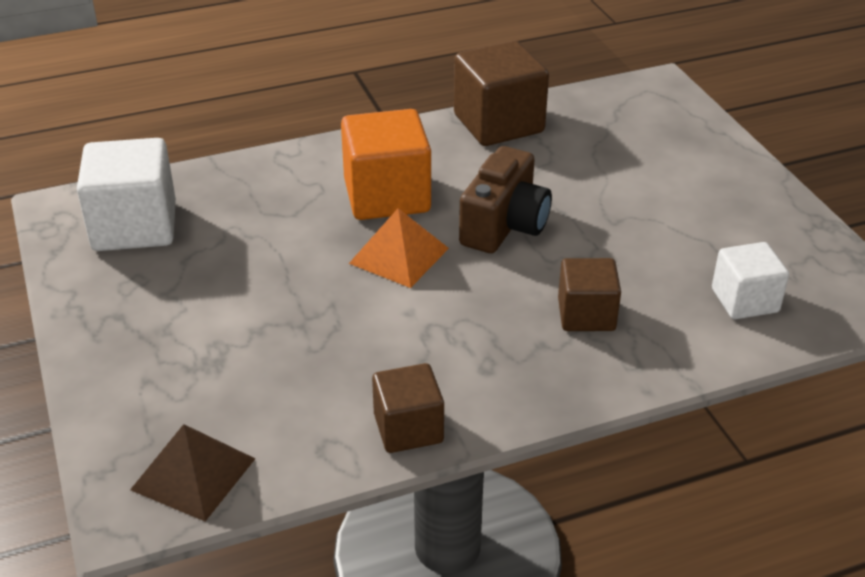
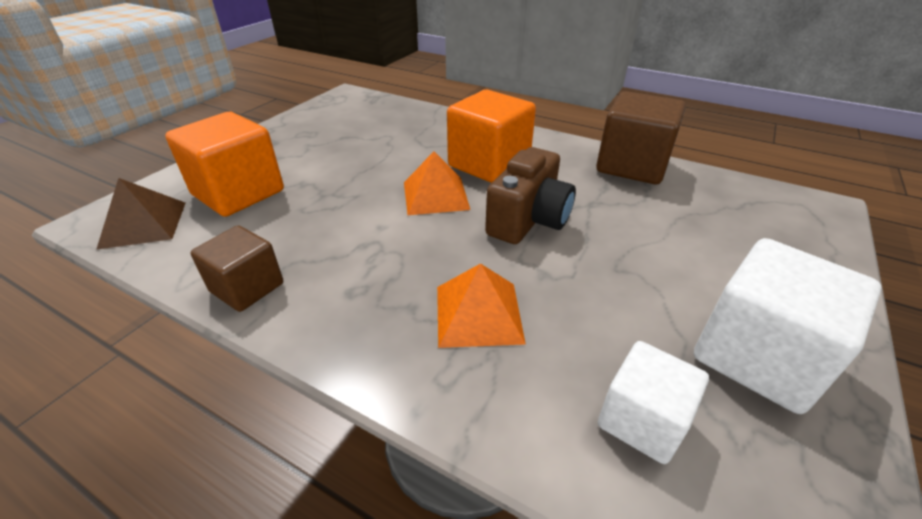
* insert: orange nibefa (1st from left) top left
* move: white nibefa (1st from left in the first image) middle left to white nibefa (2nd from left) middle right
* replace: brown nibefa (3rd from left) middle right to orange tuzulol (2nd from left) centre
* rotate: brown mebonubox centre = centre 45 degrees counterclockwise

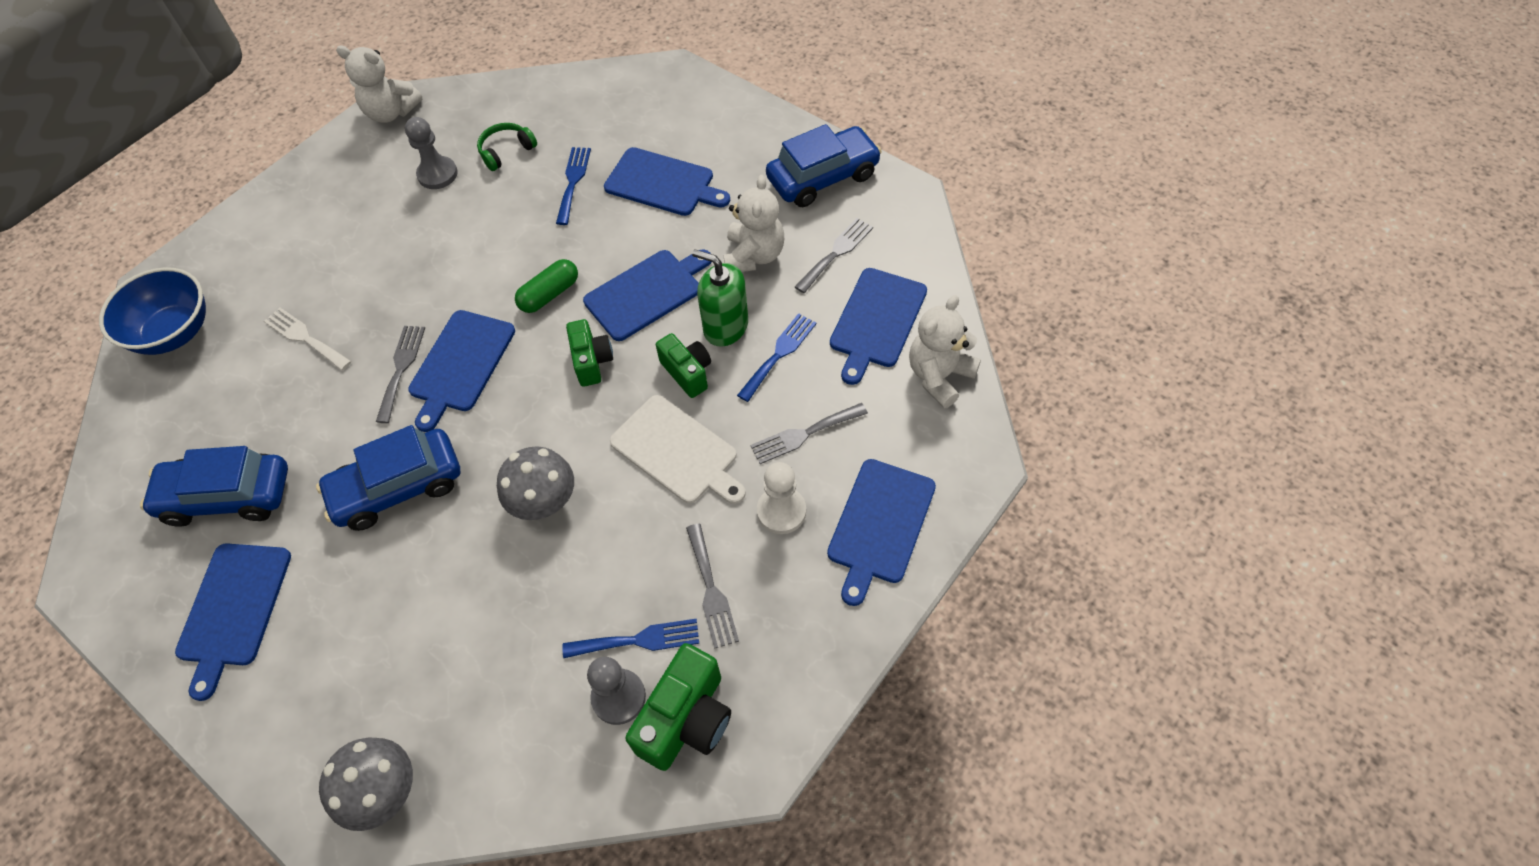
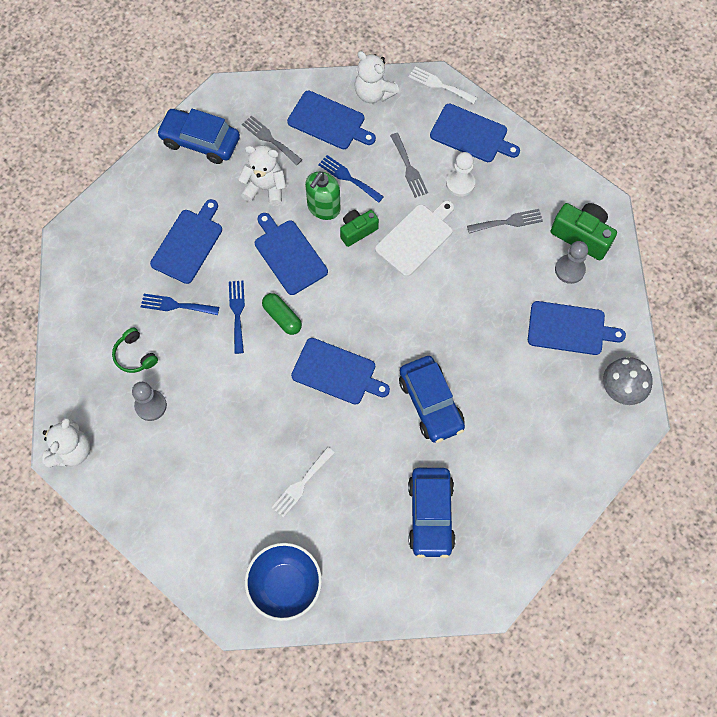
* delete: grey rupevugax (1st from left) middle left
* delete: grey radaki (2nd from left) centre
* delete: green mebonubox (1st from left) centre
* insert: white rupevugax (2nd from left) top centre
* move: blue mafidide (1st from left in the first image) bottom left to blue mafidide (6th from left) middle right
* move: blue rupevugax (2nd from left) bottom centre to middle left
* rotate: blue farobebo (3rd from left in the first image) top centre = top left 45 degrees counterclockwise

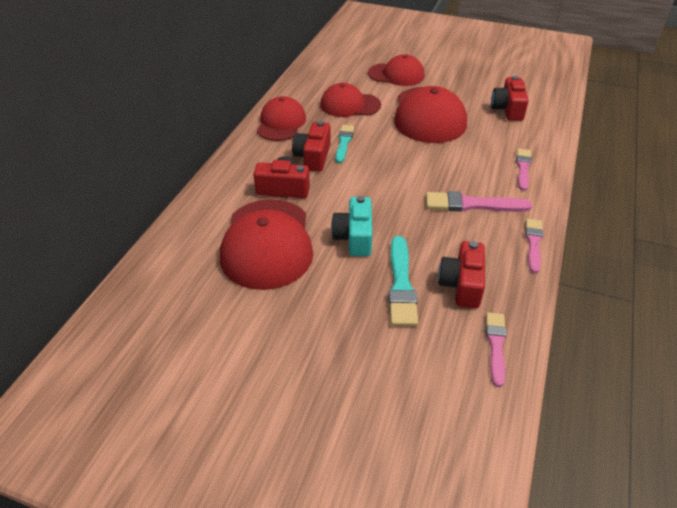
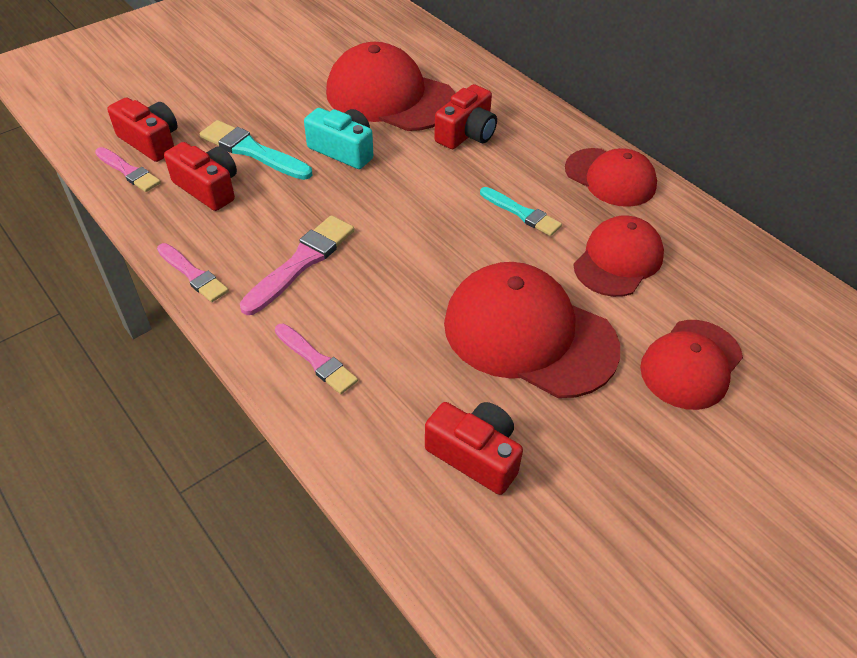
* move: red mebonubox (2nd from left in the first image) top centre to red mebonubox (1st from left) top left

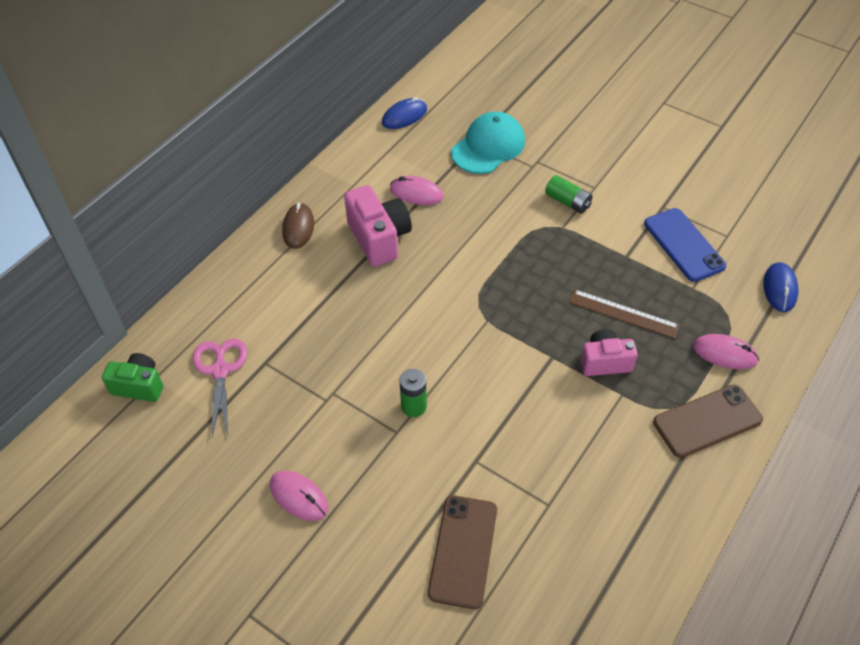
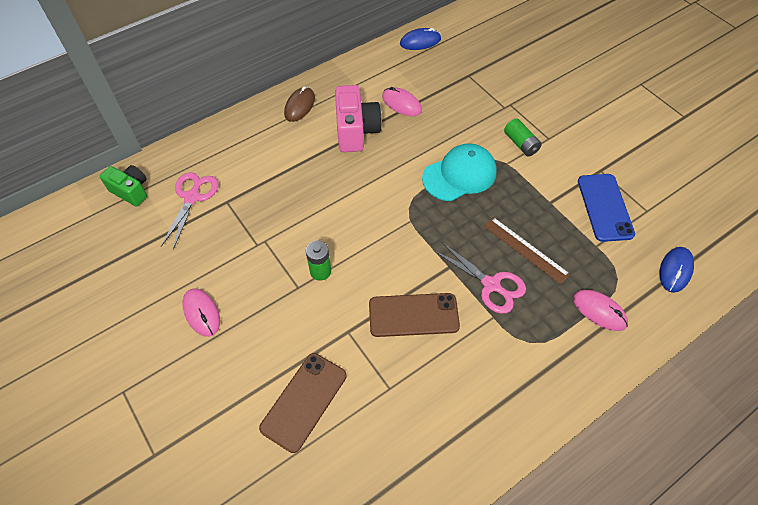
* move: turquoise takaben top centre to centre
* move: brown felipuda (2nd from left) middle right to centre
* replace: pink mebonubox (2nd from left) middle right to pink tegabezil (2nd from left) centre

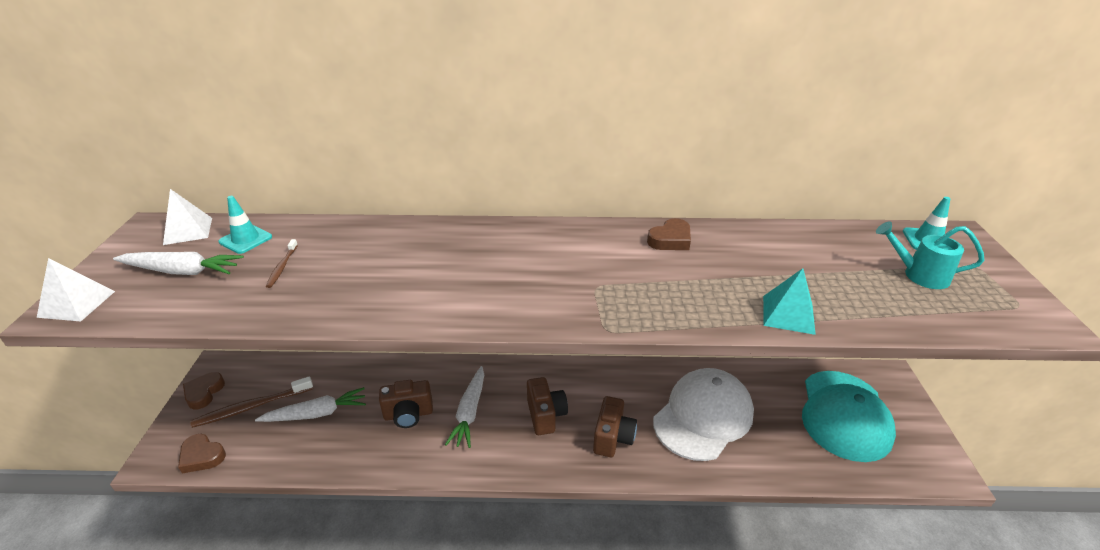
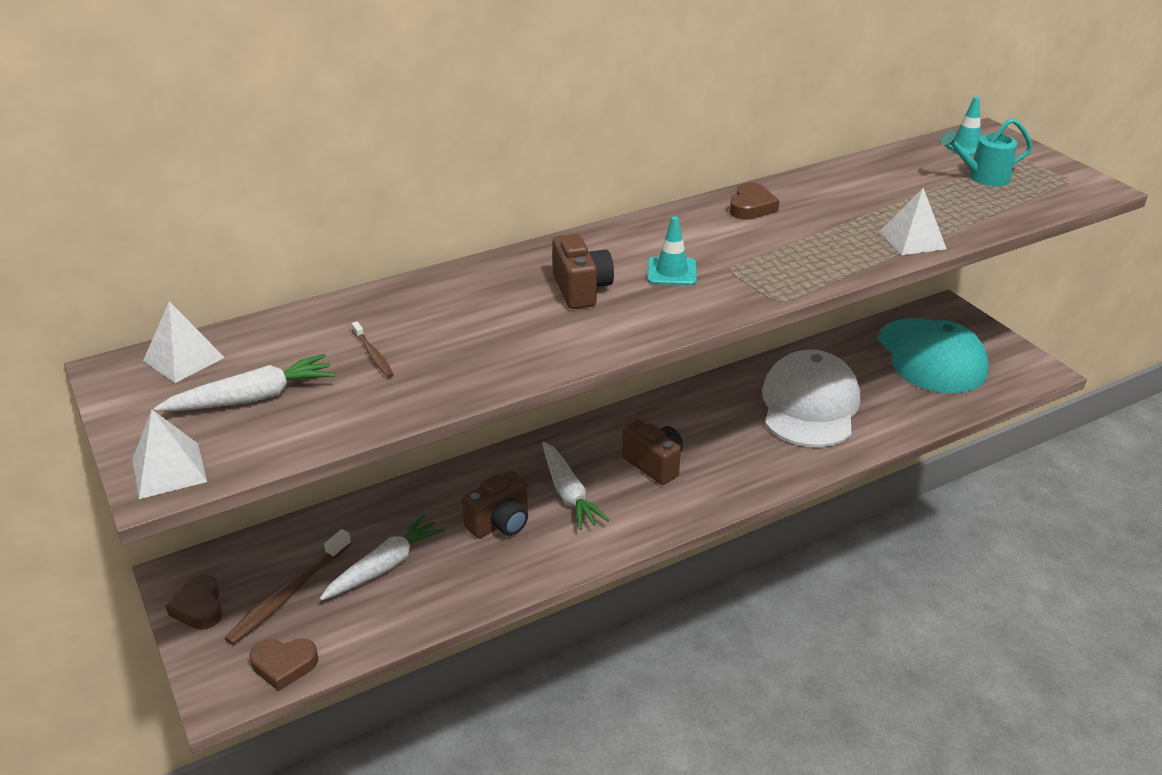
* move: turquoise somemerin (1st from left) middle left to top centre
* move: brown mebonubox (3rd from left in the first image) bottom centre to brown mebonubox (2nd from left) centre
* recolor: turquoise tuzulol middle right to white tuzulol (3rd from left) top right

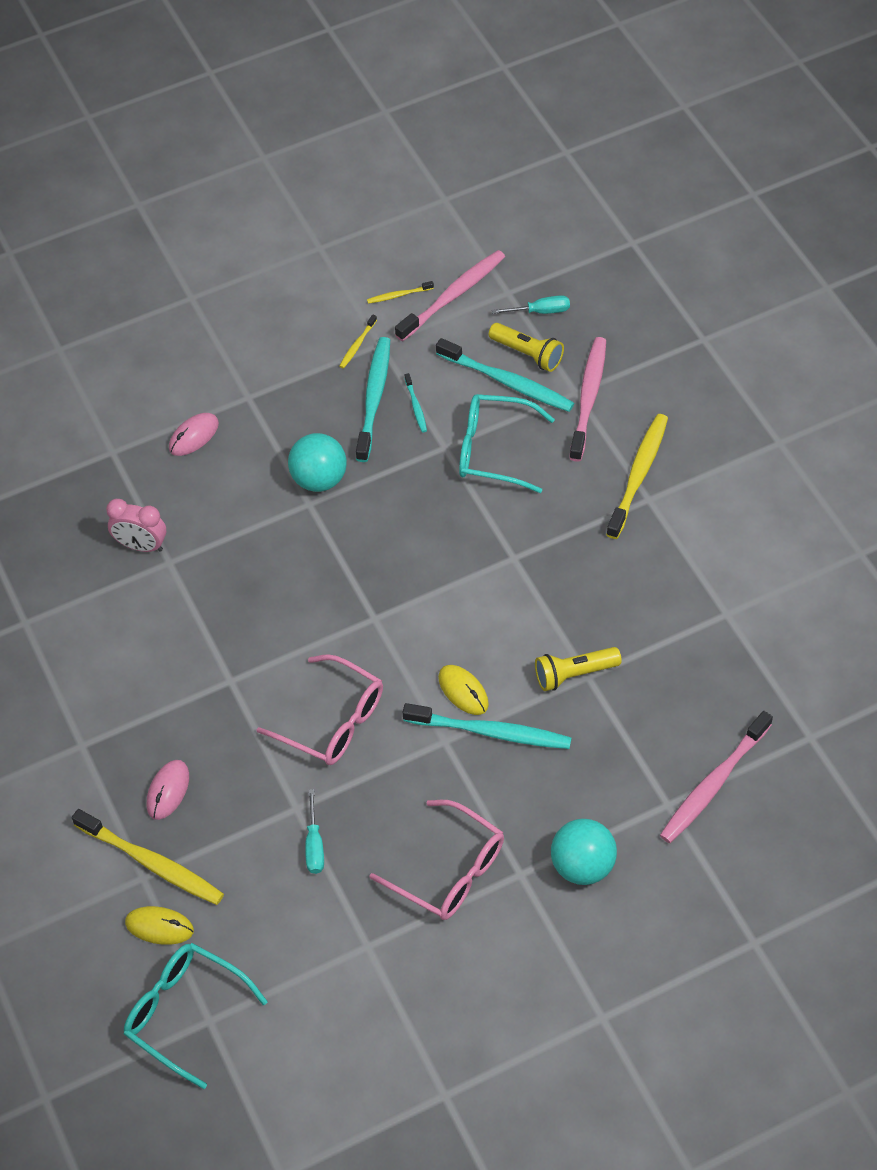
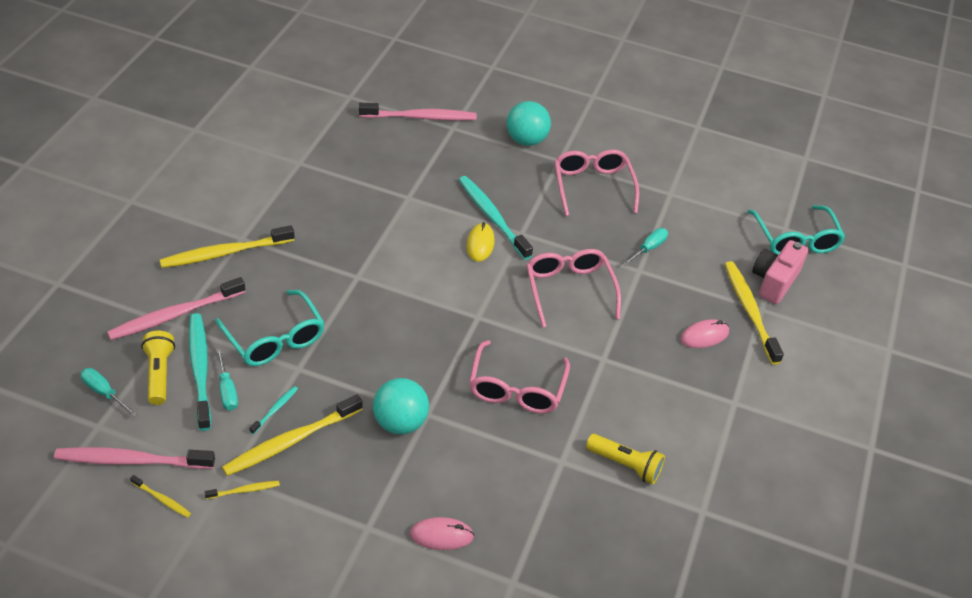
* delete: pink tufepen middle left
* insert: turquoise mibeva (2nd from left) middle left
* insert: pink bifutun (1st from left) centre
* move: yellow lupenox (2nd from left) centre to bottom centre
* replace: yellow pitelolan (1st from left) bottom left to pink mebonubox middle right
* recolor: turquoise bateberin (1st from left) centre to yellow bateberin (4th from left) bottom left

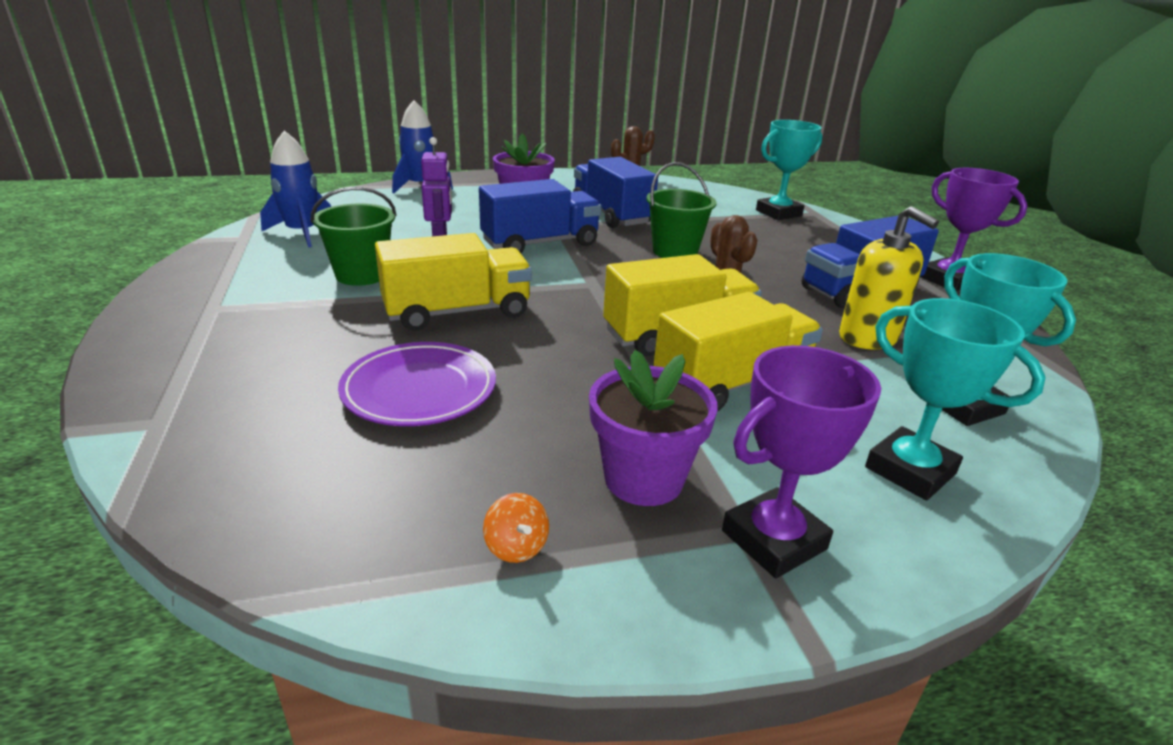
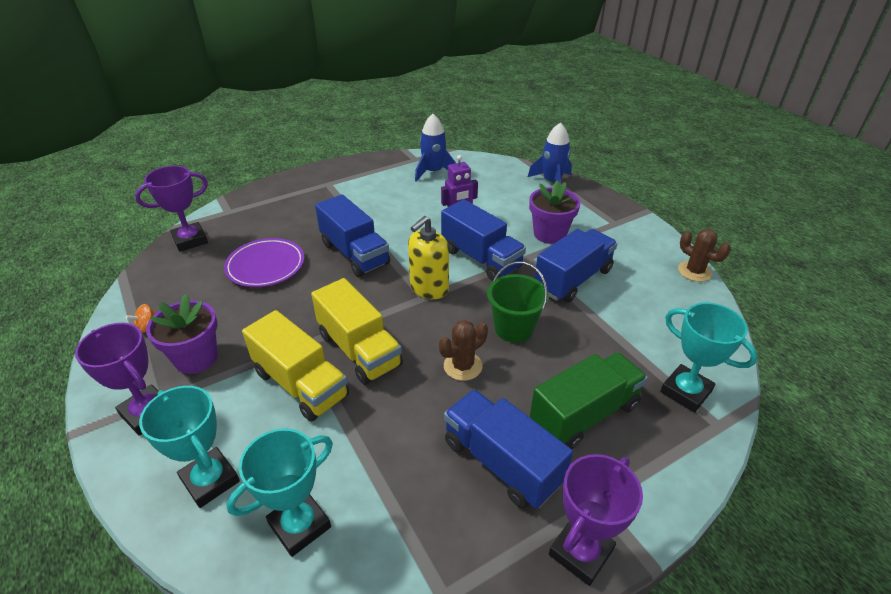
* delete: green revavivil (1st from left) top left
* insert: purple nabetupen (2nd from left) middle left
* insert: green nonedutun bottom centre
* move: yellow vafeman middle right to centre
* recolor: yellow nonedutun (1st from left) centre to blue nonedutun (1st from left) centre
* rotate: turquoise nabetupen (2nd from left in the first image) middle right = bottom left 75 degrees counterclockwise

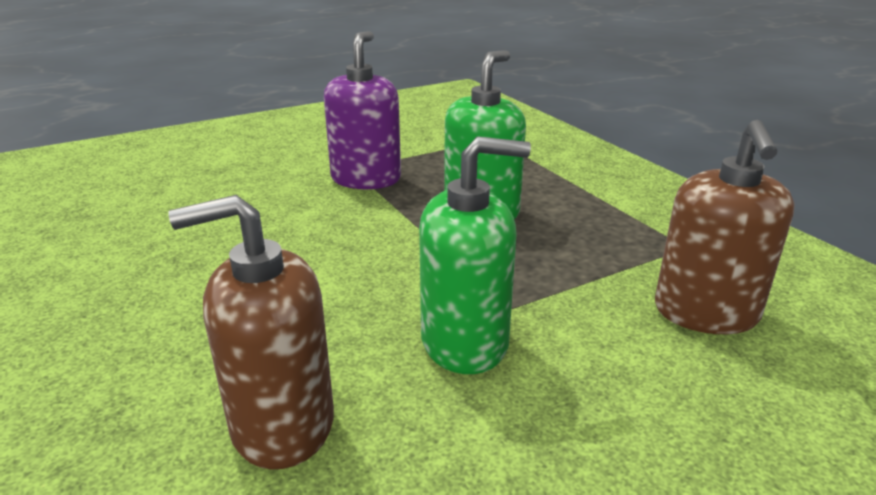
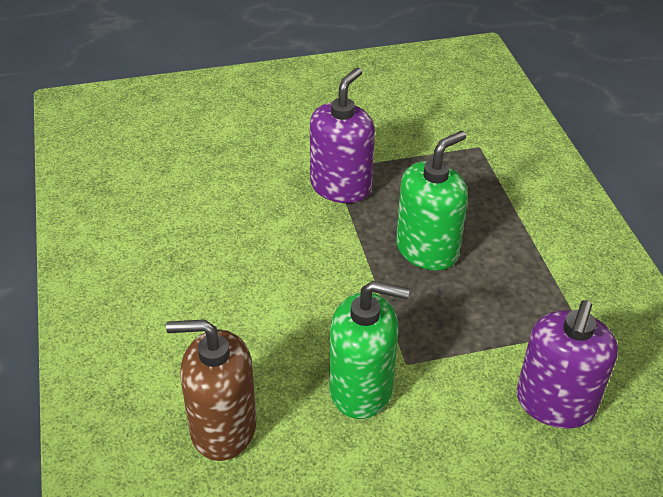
* recolor: brown vafeman (2nd from left) middle right to purple vafeman (2nd from left) bottom right

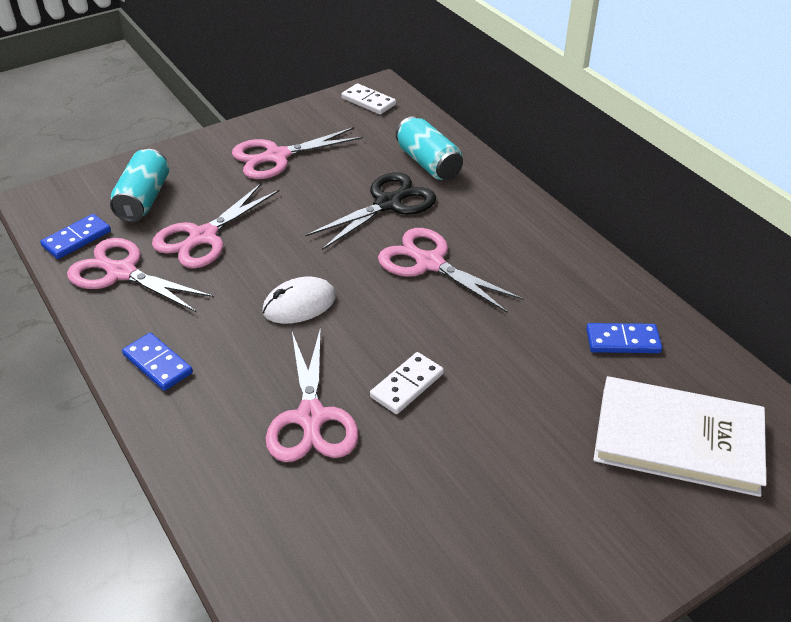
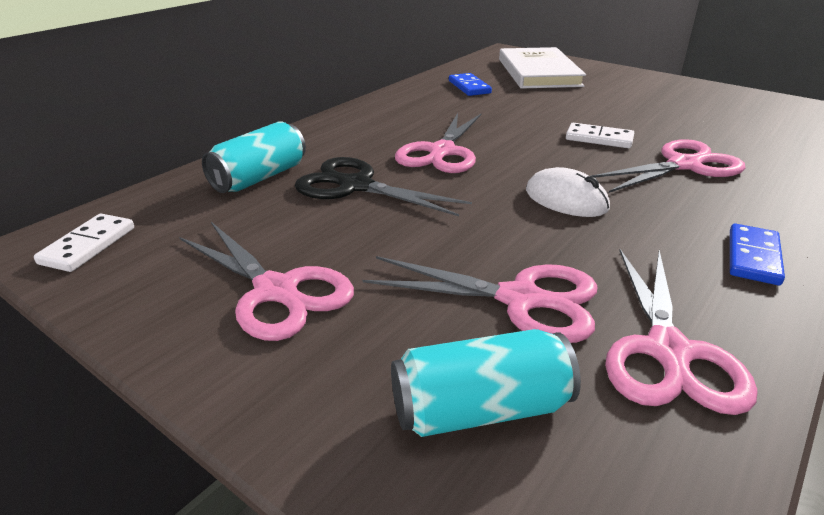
* delete: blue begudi (1st from left) middle left

